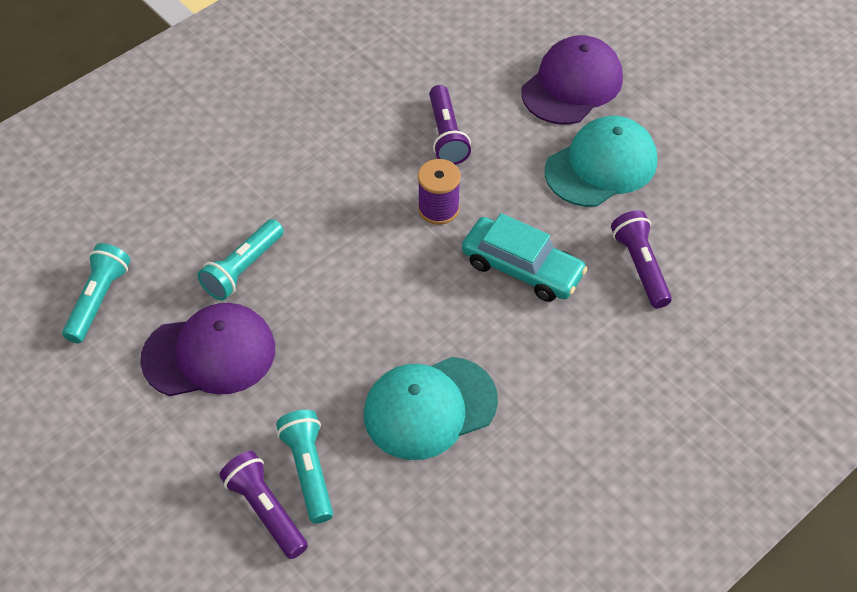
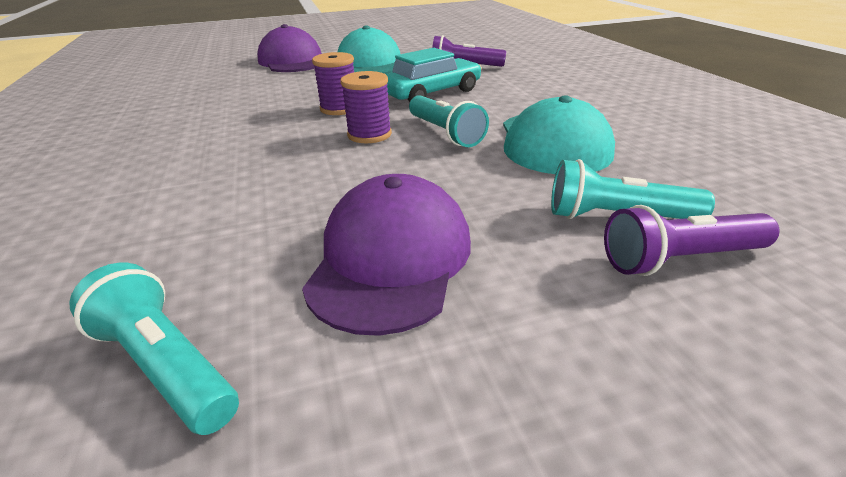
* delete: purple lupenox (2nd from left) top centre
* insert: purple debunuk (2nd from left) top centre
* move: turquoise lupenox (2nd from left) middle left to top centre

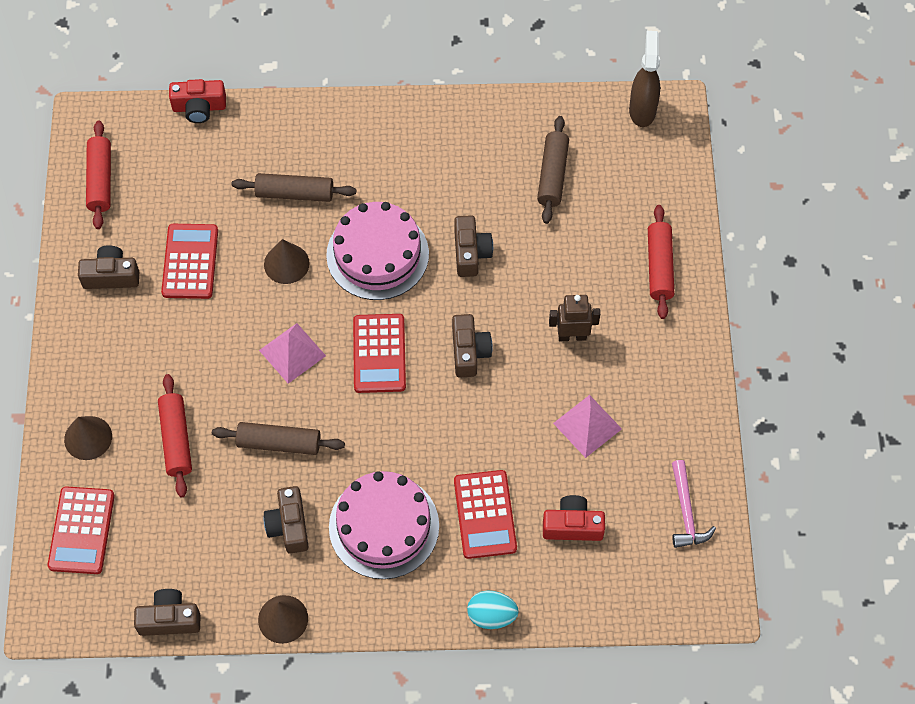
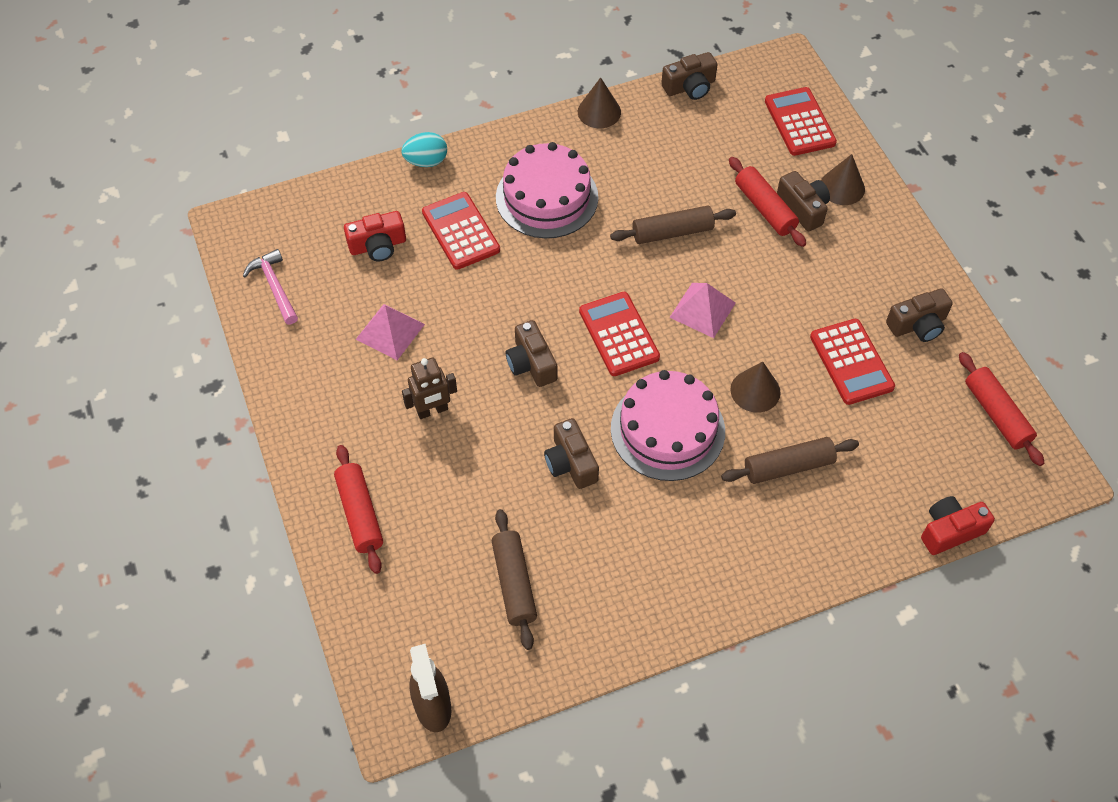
* move: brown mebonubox (3rd from left in the first image) bottom left to brown mebonubox (4th from left) top right

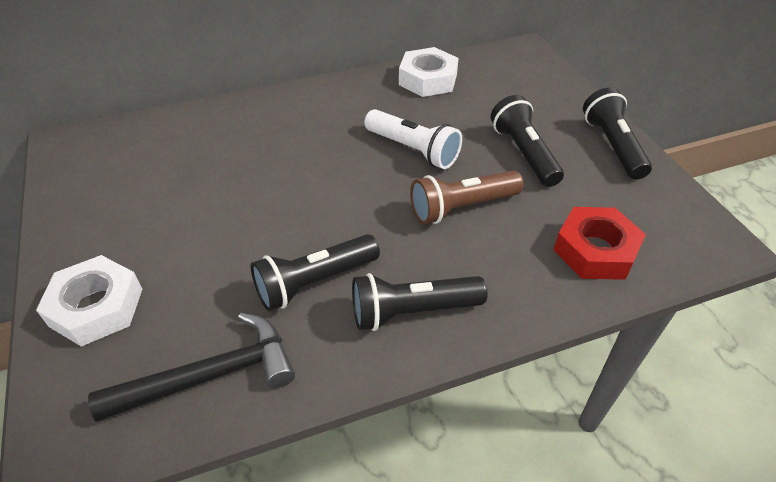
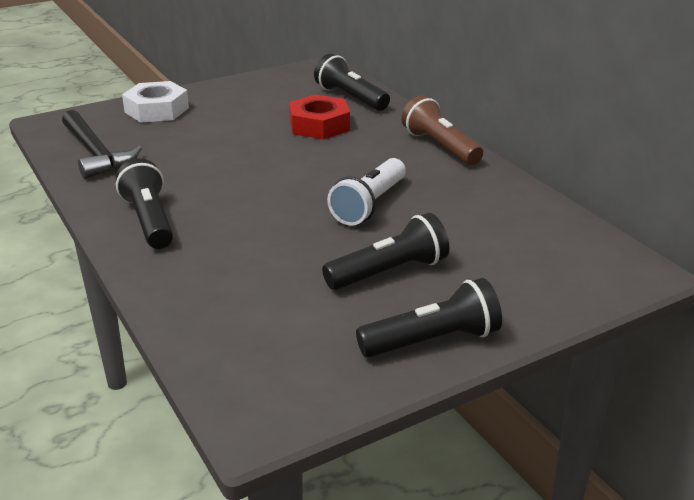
* delete: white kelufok (2nd from left) top centre
* move: black lupenox (1st from left in the first image) centre to black lupenox (2nd from left) top centre
* move: brown lupenox centre to top centre
* move: red kelufok middle right to top centre

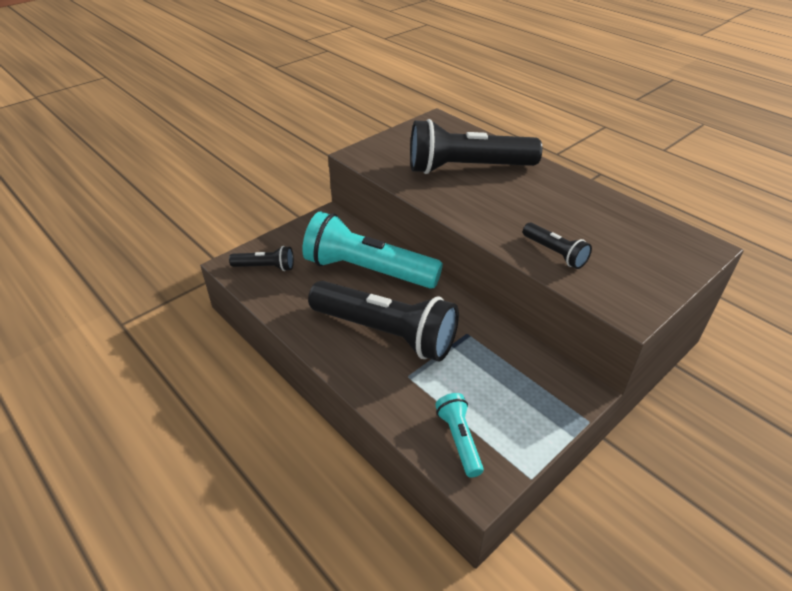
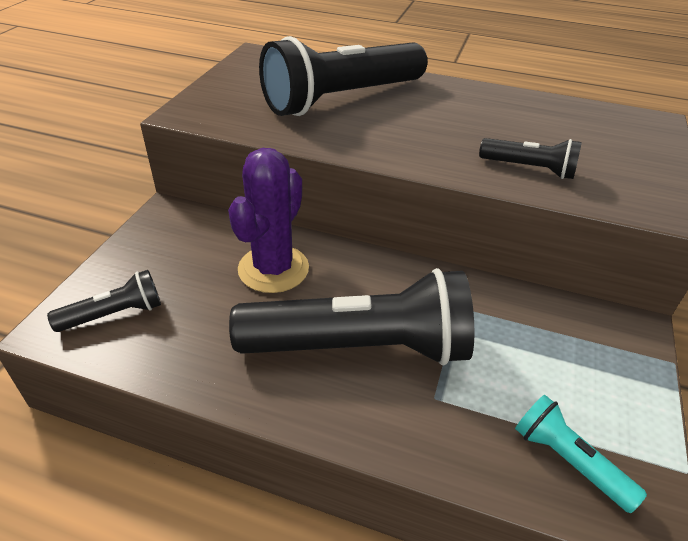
* replace: turquoise lupenox (1st from left) centre to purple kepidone centre

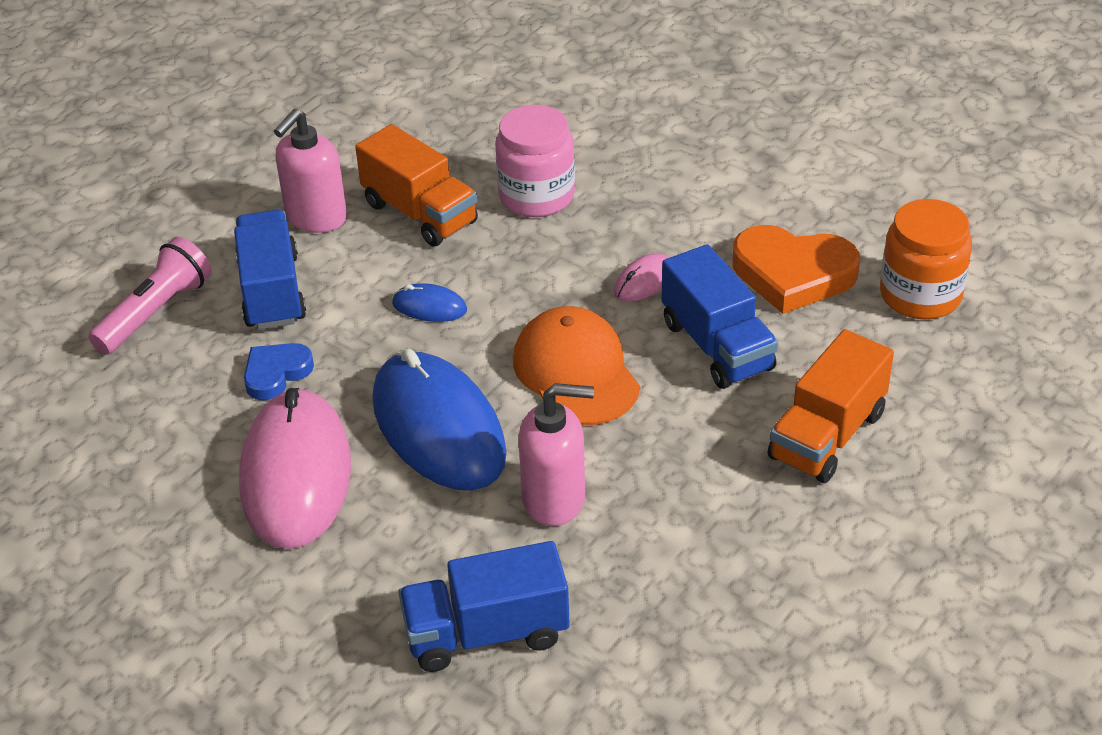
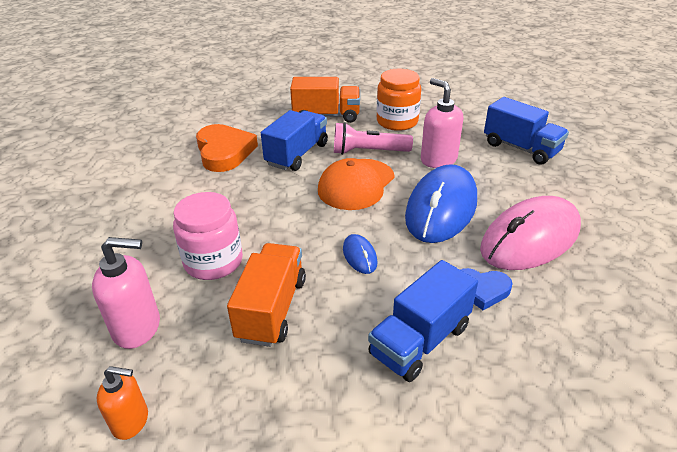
* delete: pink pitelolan (2nd from left) centre
* insert: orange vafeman bottom left
* move: pink lupenox middle left to top centre
* move: pink vafeman (1st from left) top left to middle left
* move: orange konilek middle right to top centre

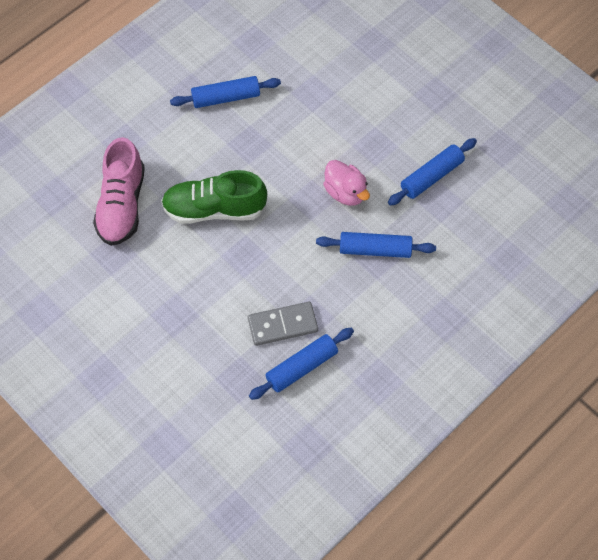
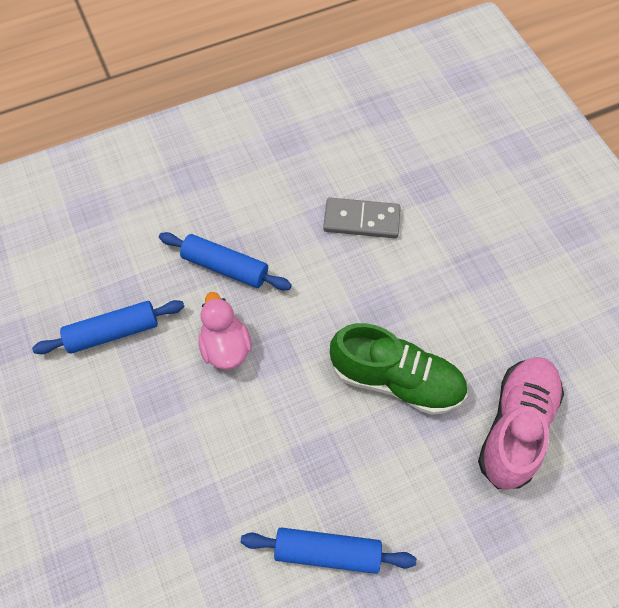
* delete: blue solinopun (2nd from left) centre

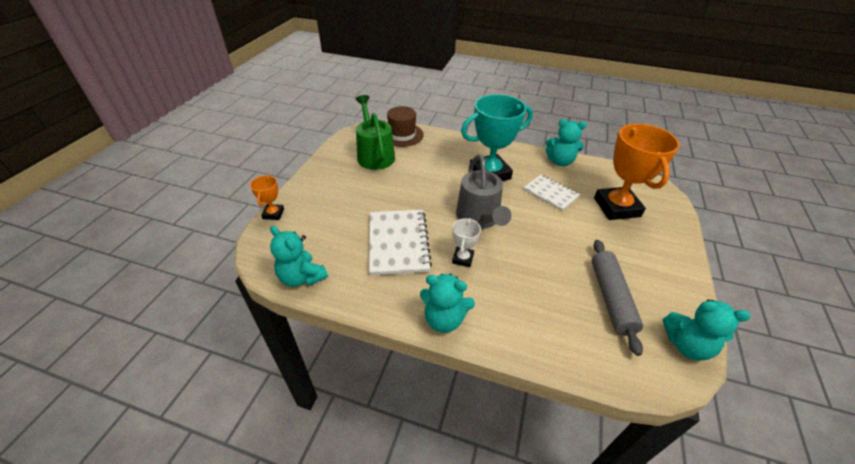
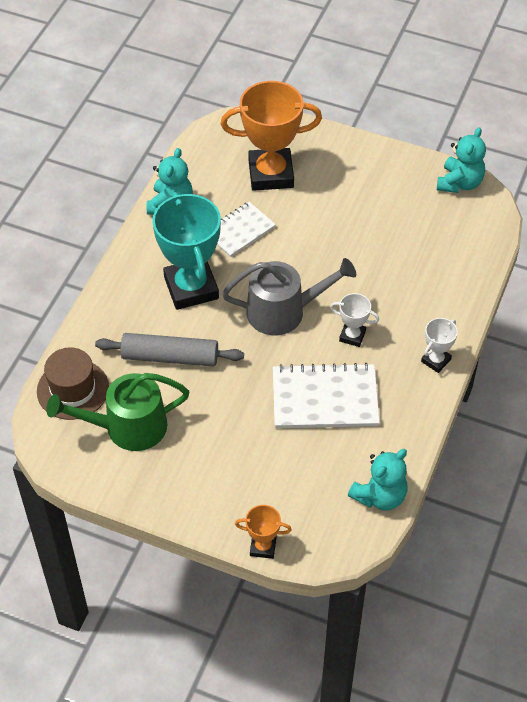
* move: grey solinopun middle right to middle left
* replace: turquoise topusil (2nd from left) centre to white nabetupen (2nd from left) middle right

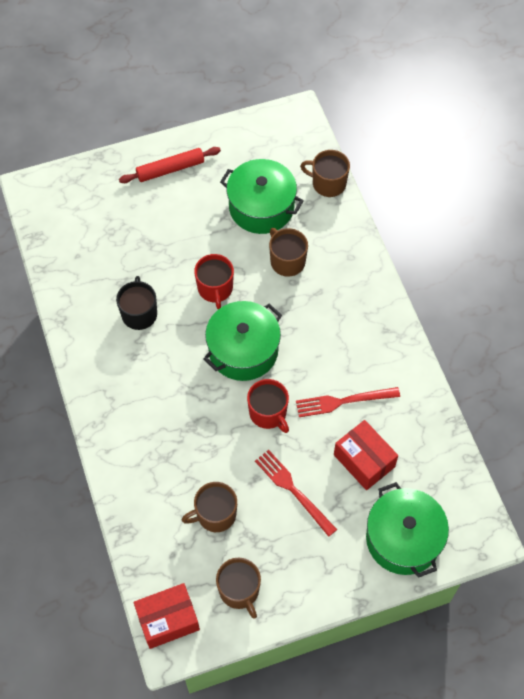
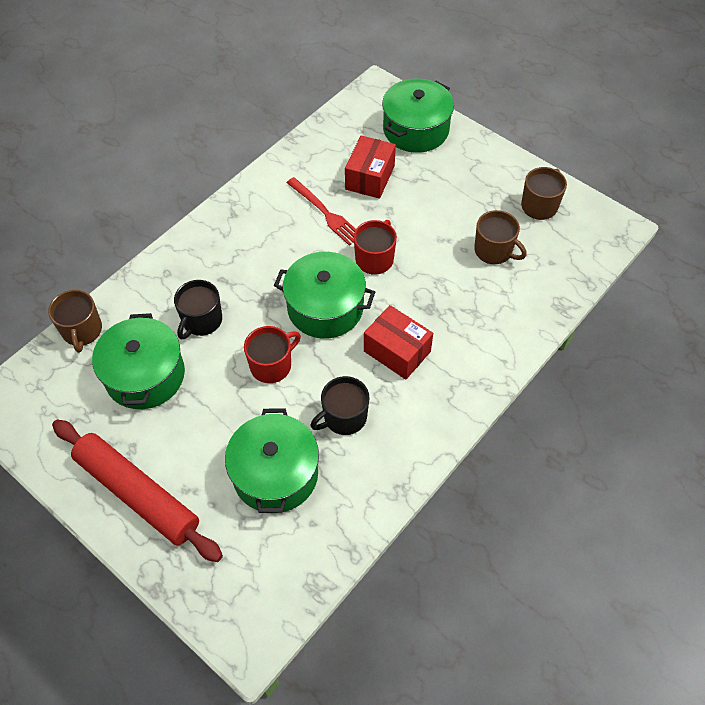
* delete: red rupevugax (1st from left) bottom centre
* insert: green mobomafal (2nd from left) centre
* move: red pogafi (1st from left in the first image) bottom left to red pogafi (2nd from left) centre
* recolor: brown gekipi (3rd from left) centre to black gekipi (1st from left) middle left
* resize: red solinopun top left = bottom left x1.61

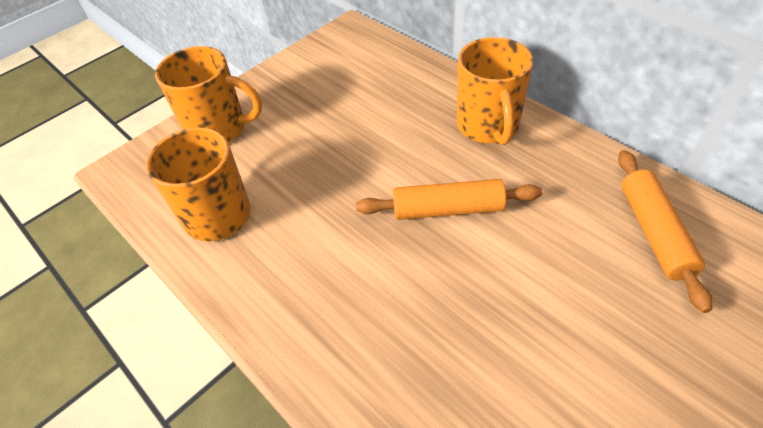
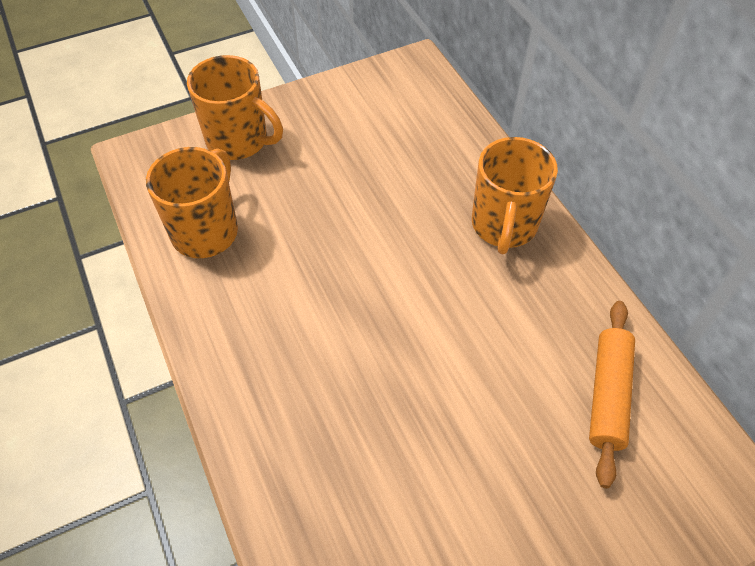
* delete: orange solinopun (1st from left) centre

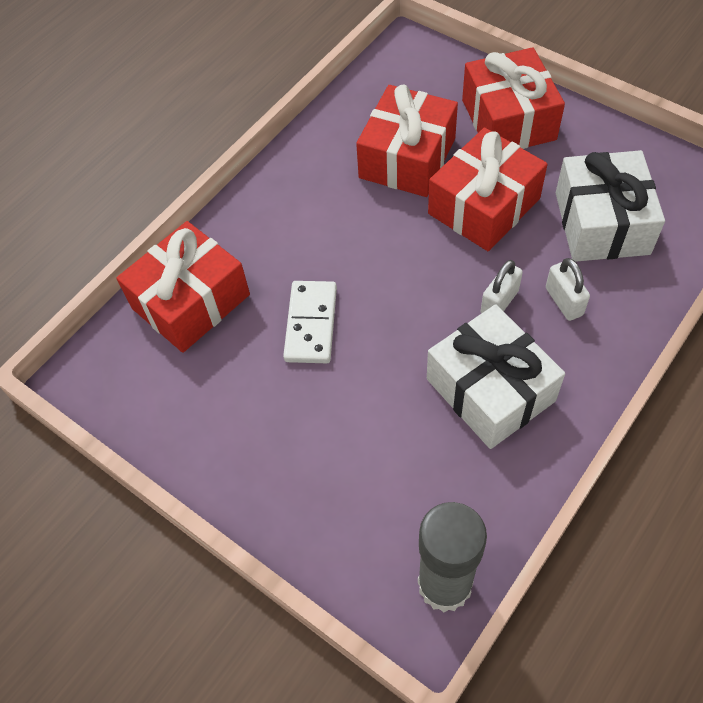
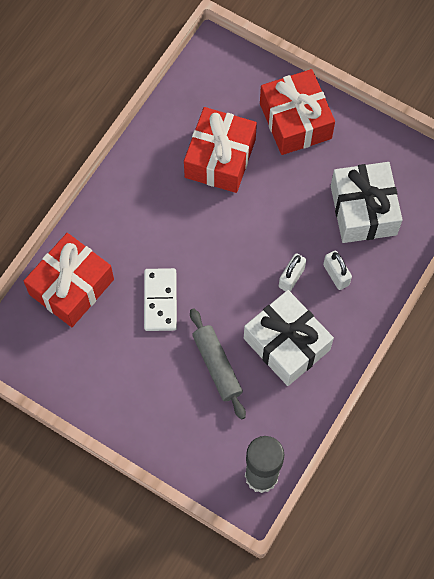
* delete: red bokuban (3rd from left) top right
* insert: grey solinopun centre

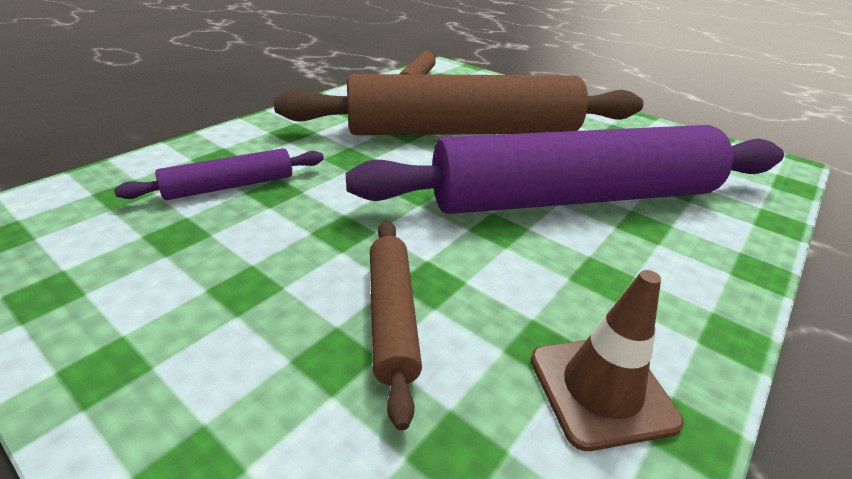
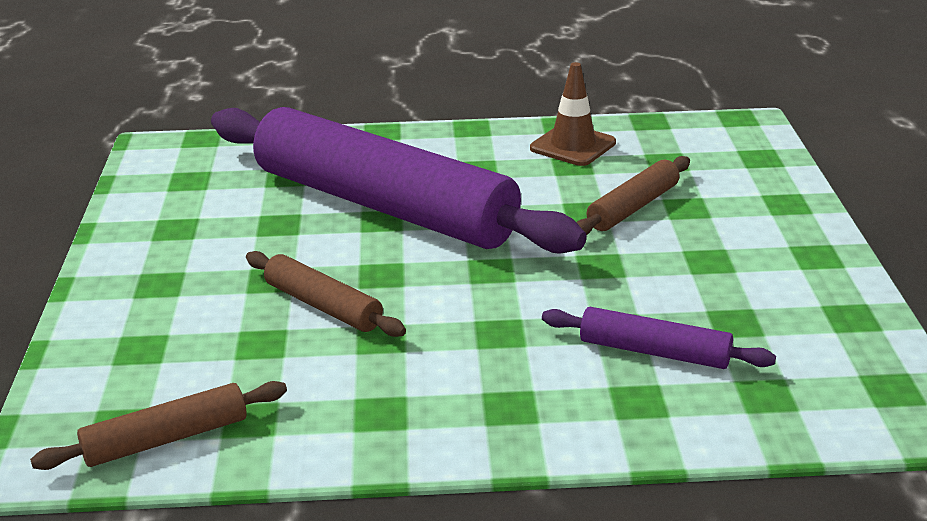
* resize: brown solinopun (3rd from left in the first image) top centre = centre x0.42

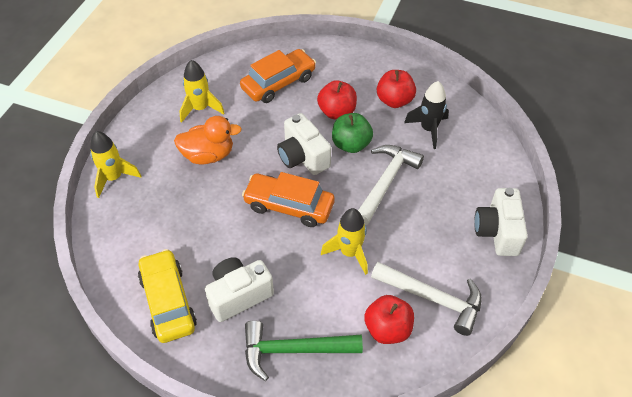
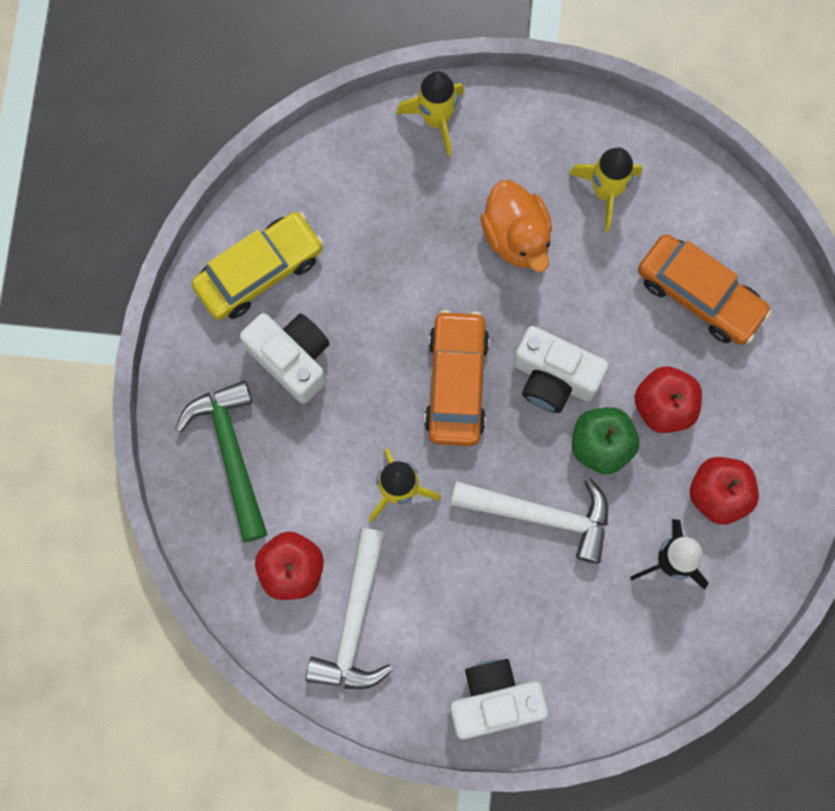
* rotate: white mebonubox (2nd from left in the first image) centre = middle right 105 degrees counterclockwise

